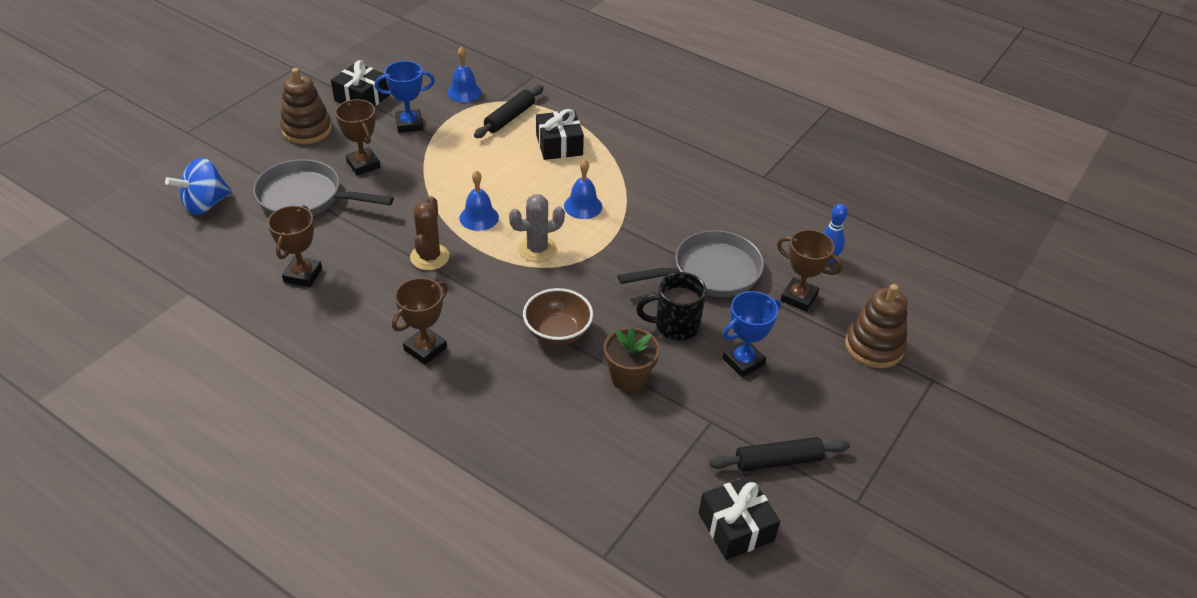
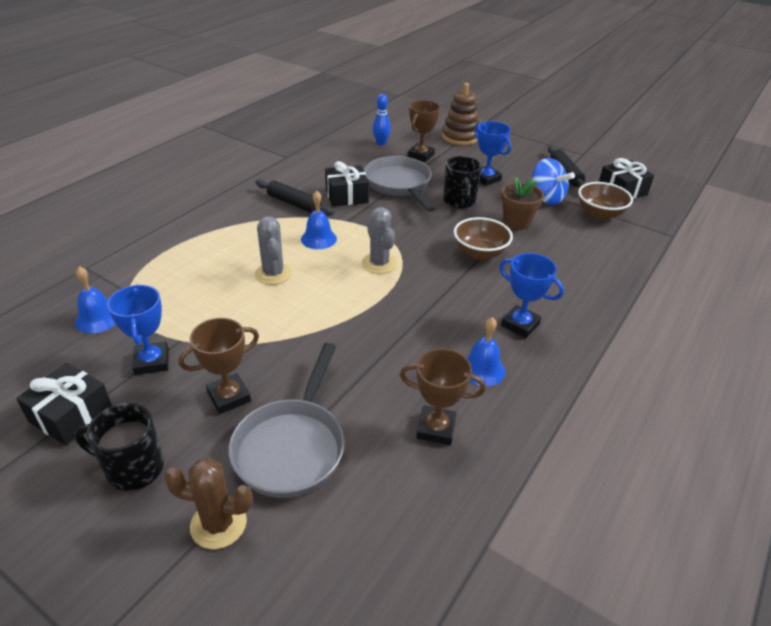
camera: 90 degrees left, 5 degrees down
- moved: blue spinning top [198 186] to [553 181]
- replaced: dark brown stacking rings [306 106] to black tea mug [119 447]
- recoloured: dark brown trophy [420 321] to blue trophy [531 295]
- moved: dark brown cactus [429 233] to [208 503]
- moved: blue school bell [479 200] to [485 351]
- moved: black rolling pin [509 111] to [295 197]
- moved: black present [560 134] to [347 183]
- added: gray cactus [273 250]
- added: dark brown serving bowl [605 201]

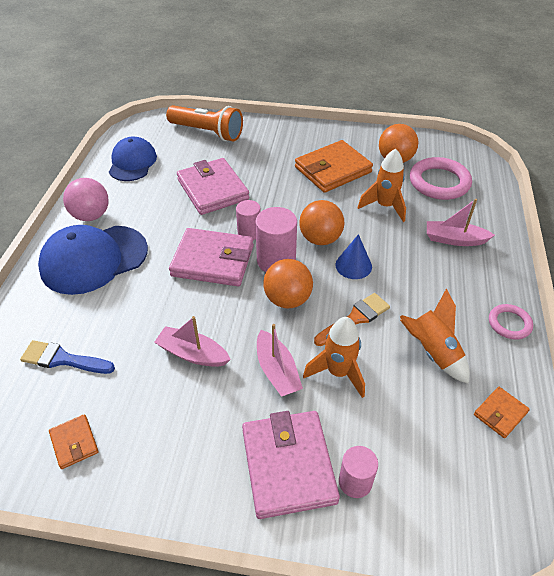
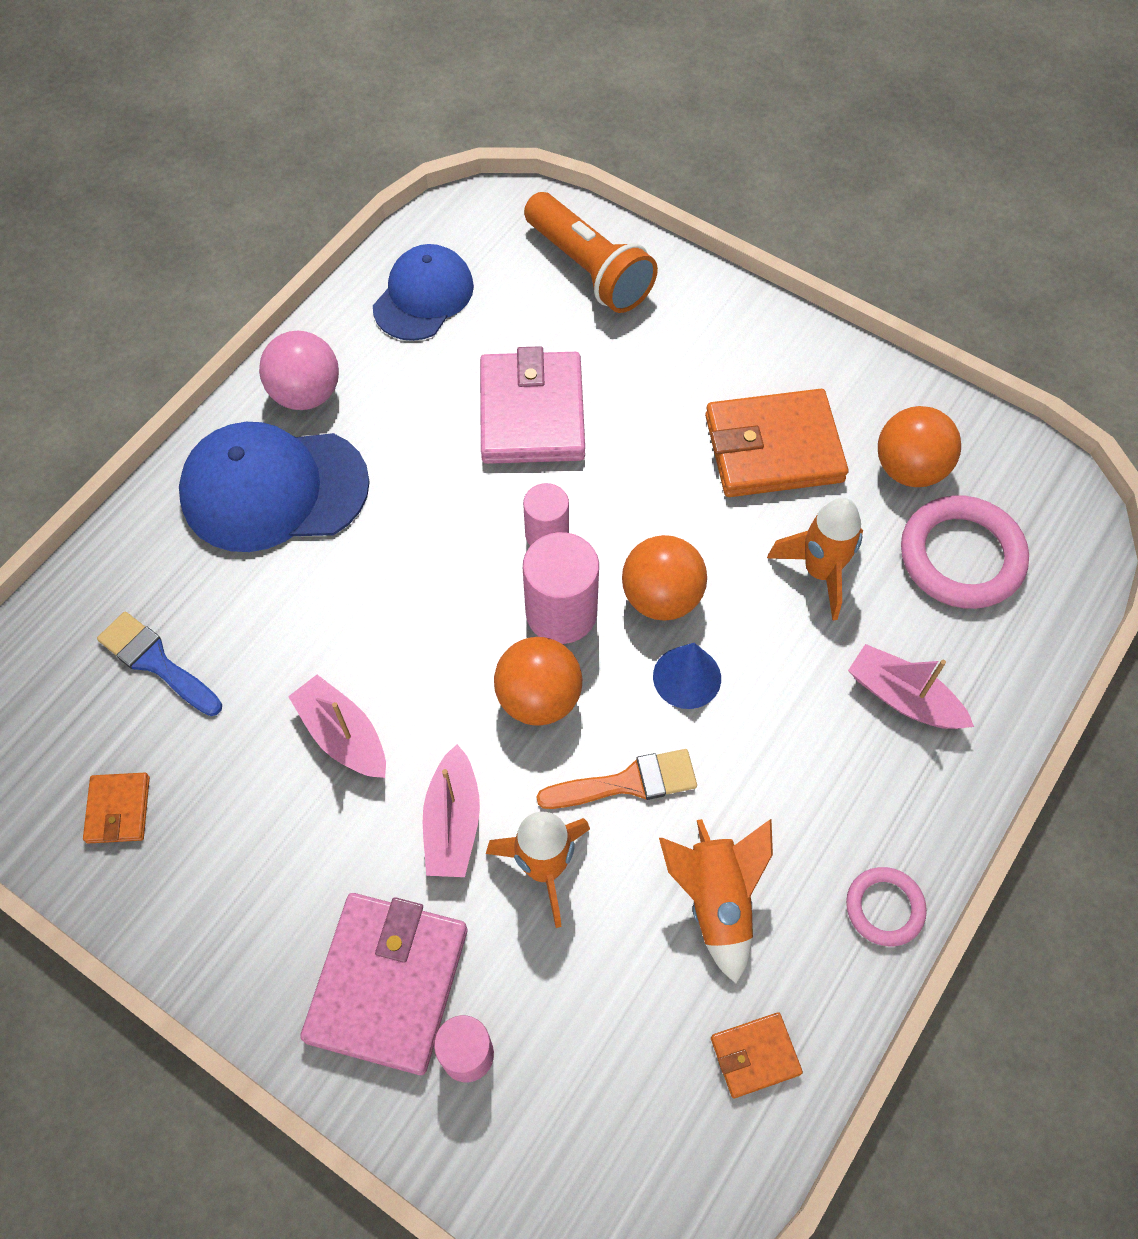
camera: 25 degrees right, 15 degrees up
- removed: pink wallet [211 257]

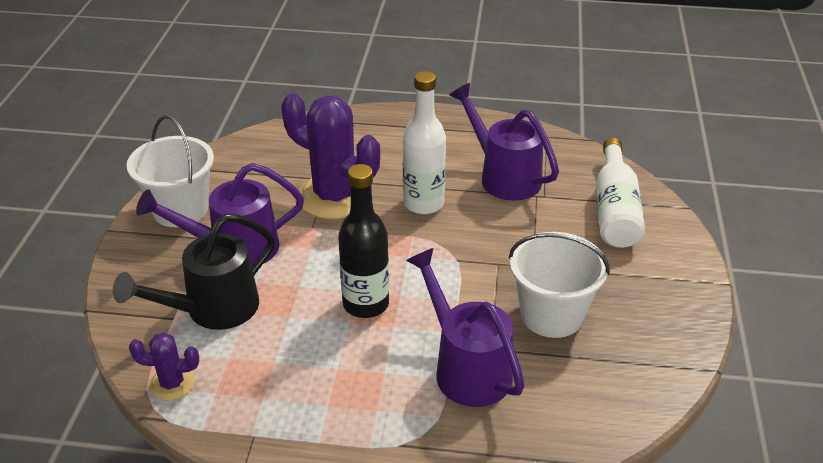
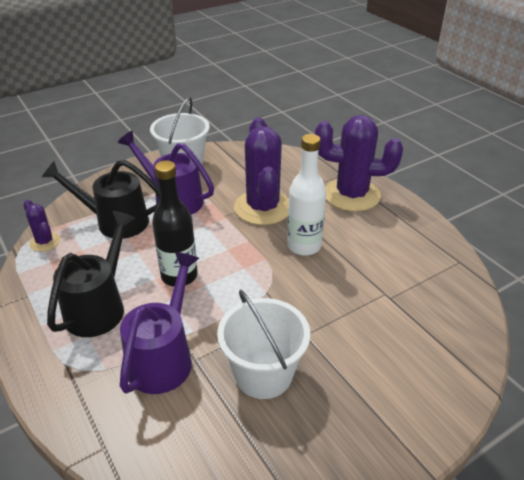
camera: 50 degrees right, 0 degrees up
- removed: violet sprinkling can [504 142]
- removed: snow-white flask [620 193]
- added: black sprinkling can [91 274]
- added: violet cactus [359 163]

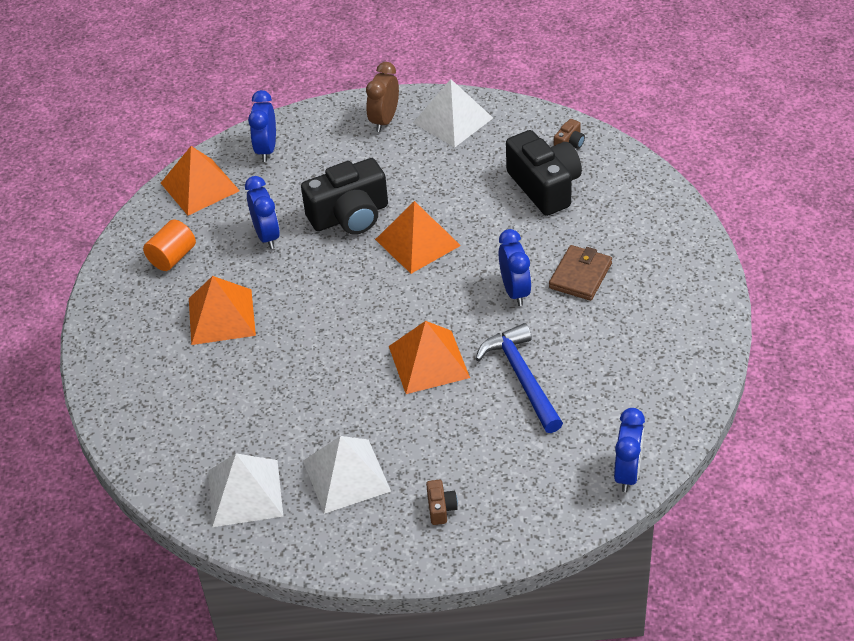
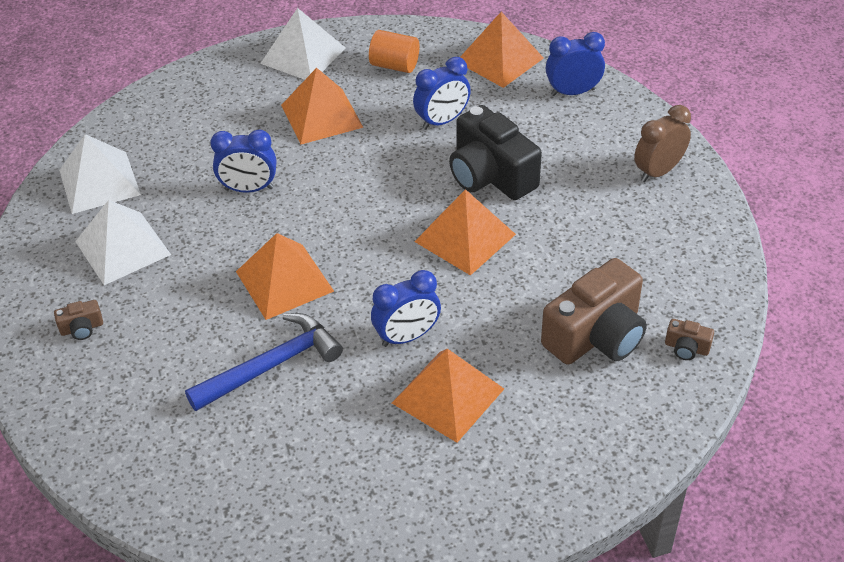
camera: 75 degrees right, 0 degrees up
- turned: dark brown bedside clock [382 97] = [662 143] 45 degrees counterclockwise
- moved: snow-white solid pyramid [453 113] to [303 44]
- recoloured: black compact camera [544 173] to dark brown compact camera [594 311]
- replaced: dark brown wallet [580 273] to orange-coloured solid pyramid [448 395]
- moved: blue bedside clock [629 450] to [243 161]

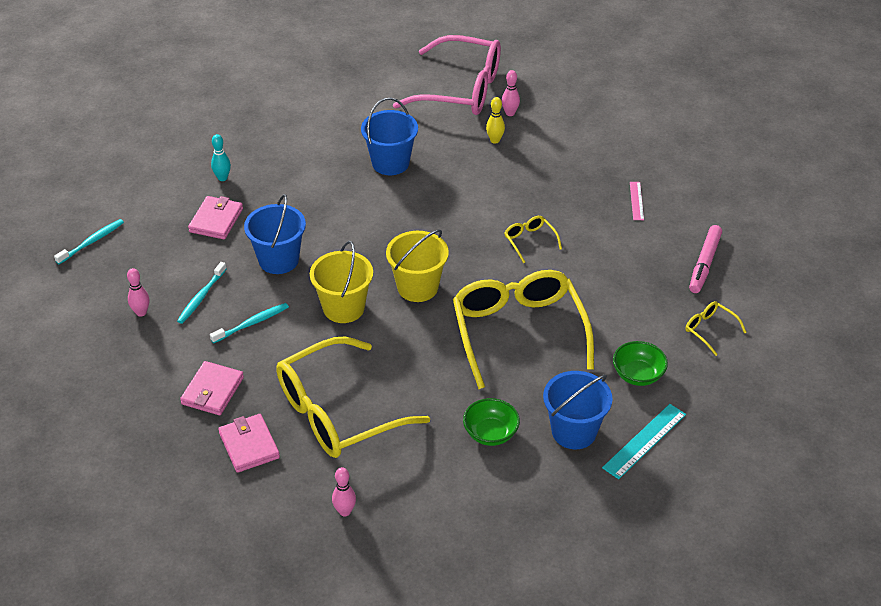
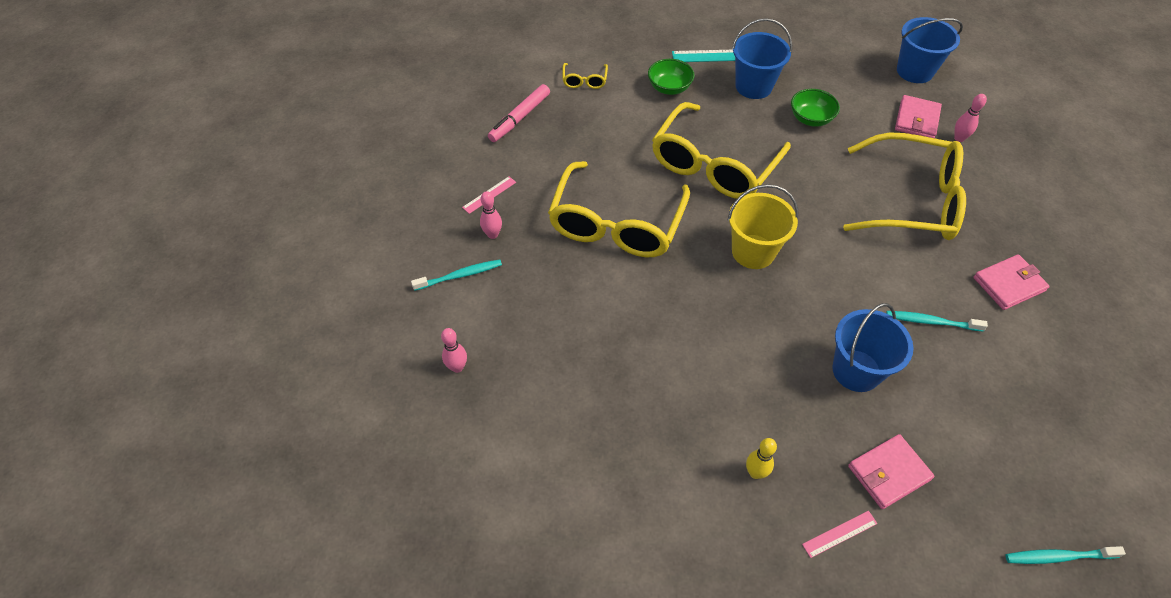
camera: 135 degrees left, 10 degrees up
- moved: pink tenpin [138 292] to [491 215]
- moved: aqua toothbrush [202 293] to [456 275]
- replaced: aqua tenpin [221 157] to pink ruler [840 534]
- moved: pink wallet [249 443] to [918 116]
- removed: yellow pail [341 282]
- moved: blue pail [389 136] to [930 50]
- removed: pink eyeglasses [447 75]
- moved: yellow tenpin [495 120] to [761 458]
- resized: yellow eyeglasses [533 239] = [619 209] x2.45
- turned: pink felt pen [705 259] = [519 113] 150 degrees clockwise

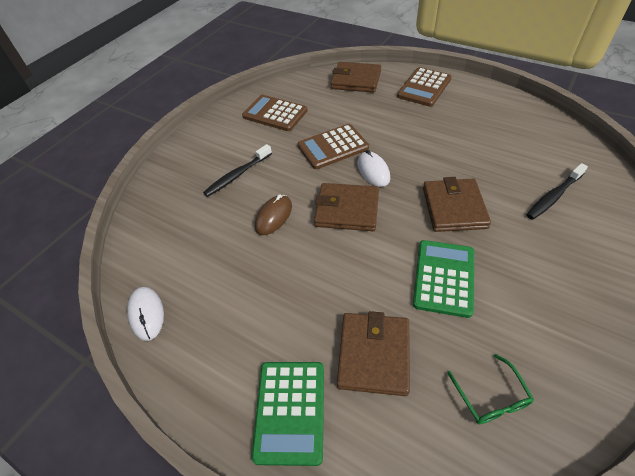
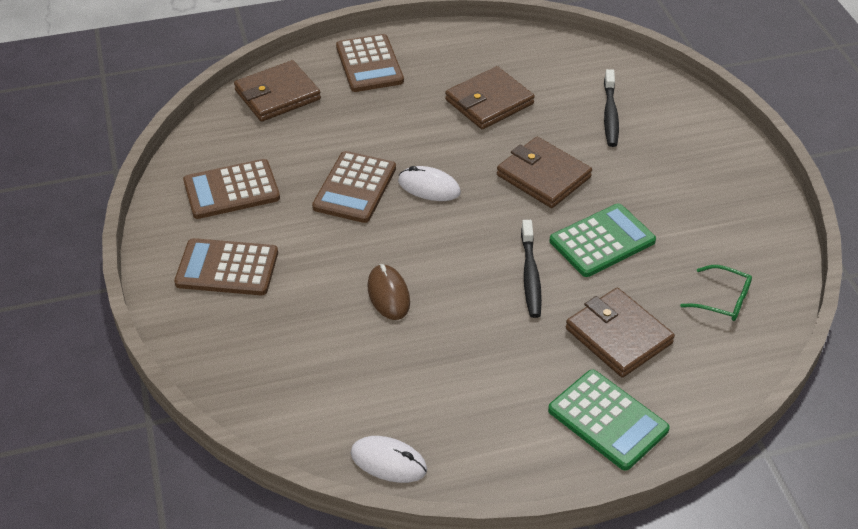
camera: 50 degrees left, 5 degrees down
- moved: black toothbrush [237 170] to [531 269]
- moved: dark brown wallet [346 207] to [490 97]
- turned: leaf-green adding machine [443 279] = [603 240] 90 degrees clockwise
- added: dark brown adding machine [226 266]

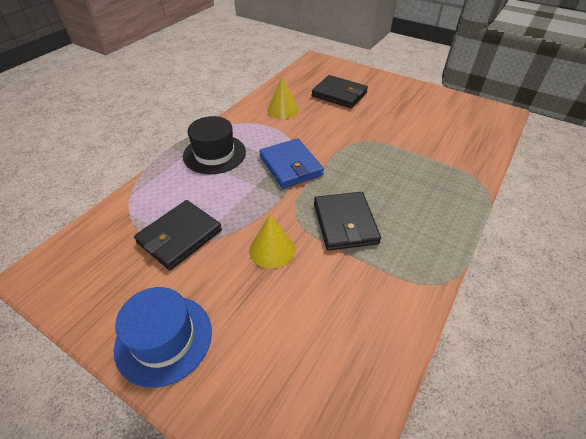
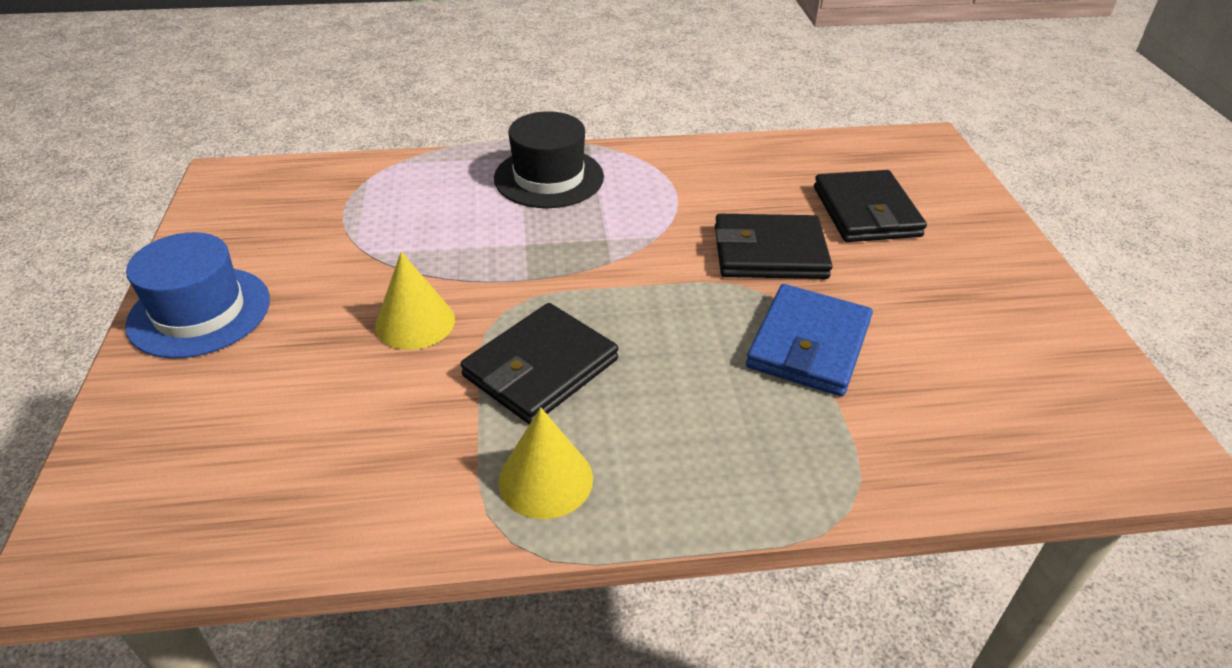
camera: 50 degrees right, 5 degrees down
- moved: black wallet [178 235] to [774 246]
- moved: blue wallet [291 163] to [809 340]
- moved: yellow cone [283 98] to [545 463]

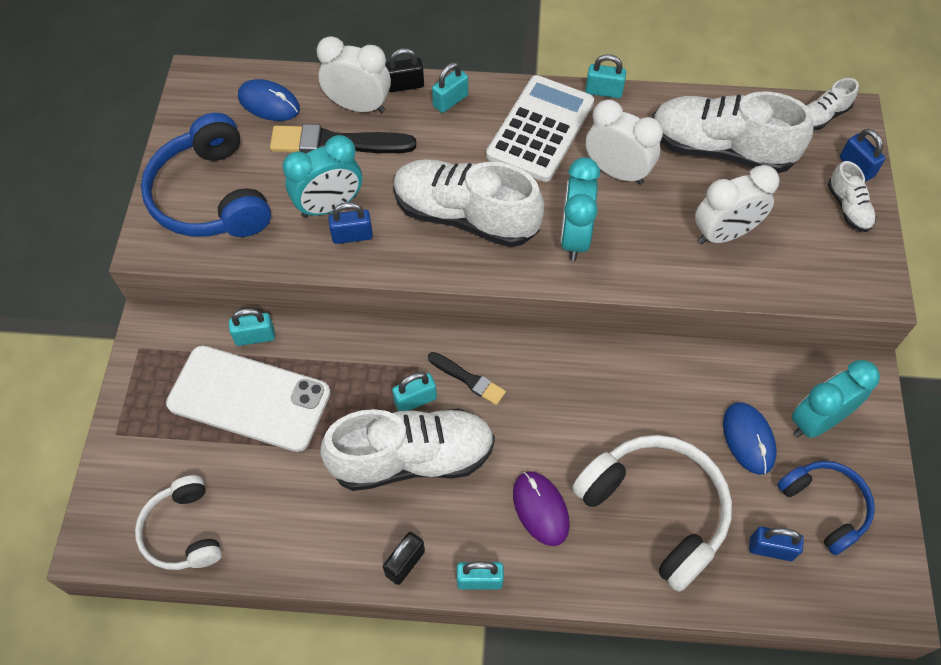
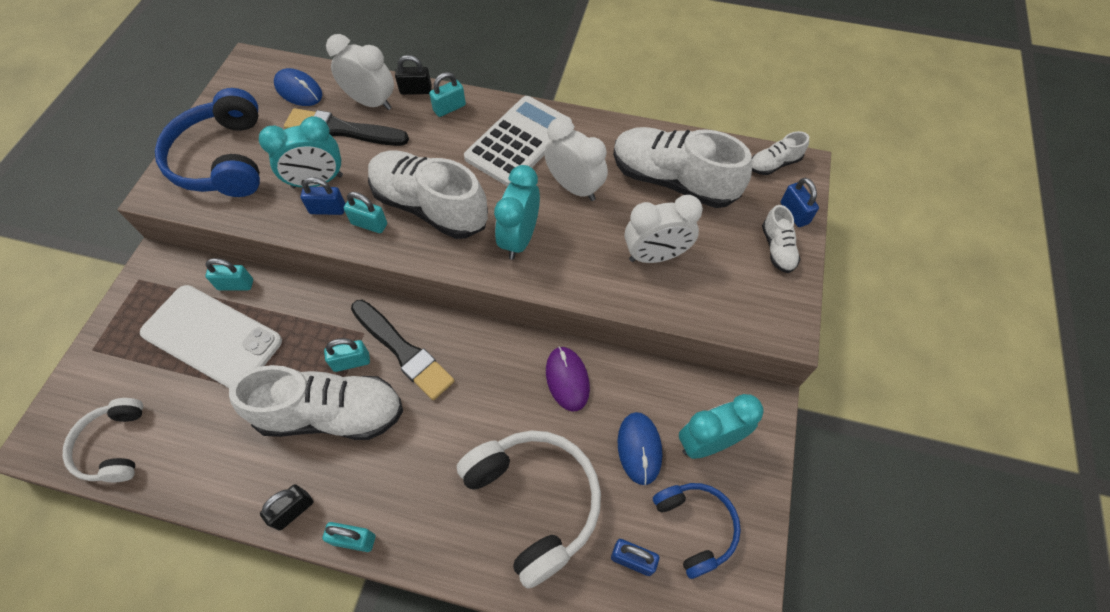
camera: 10 degrees right, 0 degrees up
- resized: black paintbrush [467 378] = [402 350] x1.77
- moved: violet computer mouse [541 508] to [568 379]
- moved: aqua lock [605 76] to [365 212]

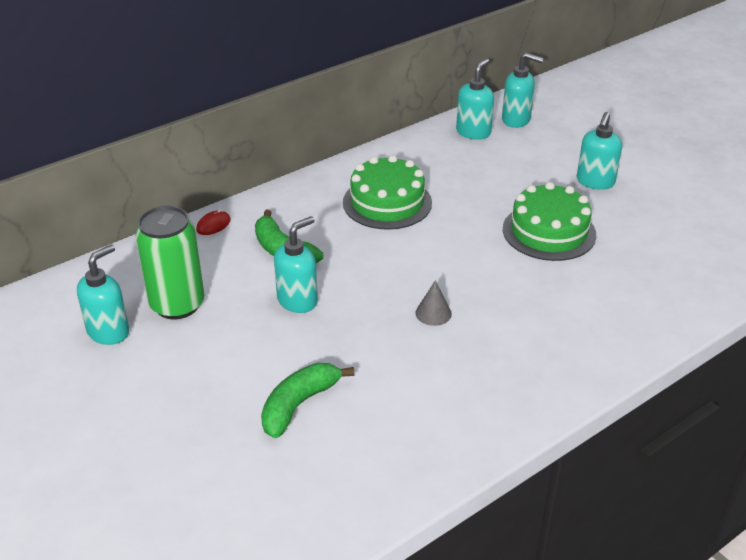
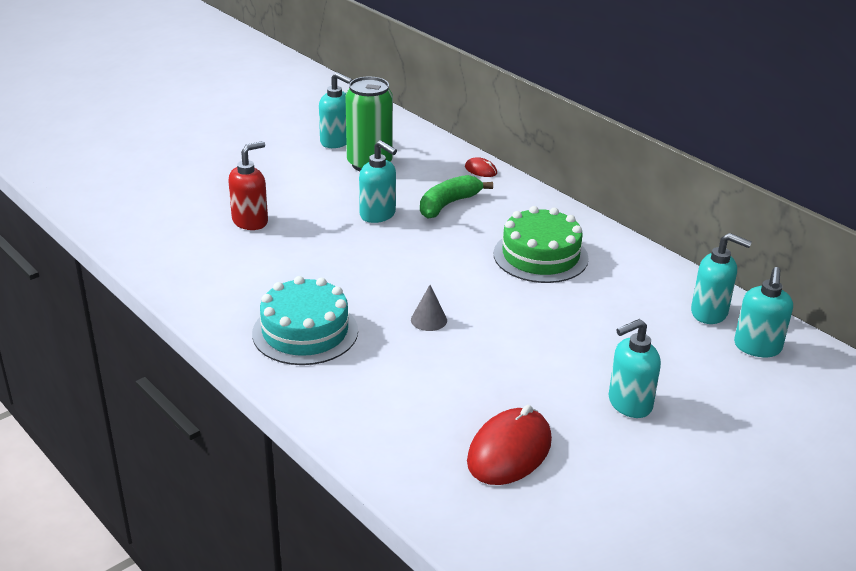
camera: 85 degrees right, 5 degrees down
- replaced: leaf-green toy banana [308 400] to scarlet pump bottle [248 185]
- moved: gray cone [433 303] to [429 308]
- removed: leaf-green gateau [549 221]
- turned: aqua pump bottle [599 151] = [635 368] 45 degrees counterclockwise
- added: aqua gateau [305 320]
- added: scarlet computer mouse [509 445]

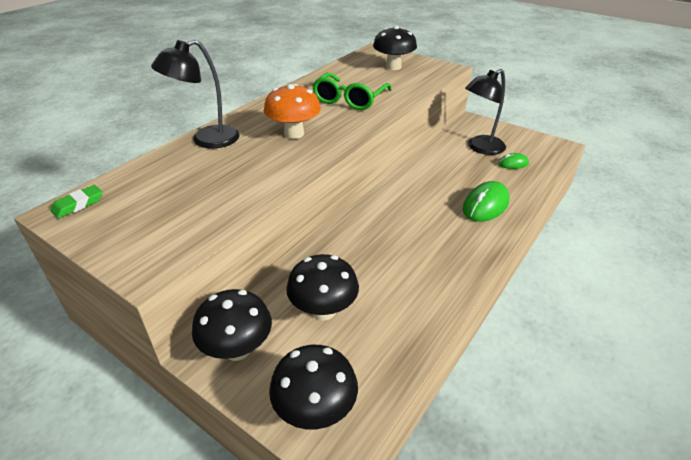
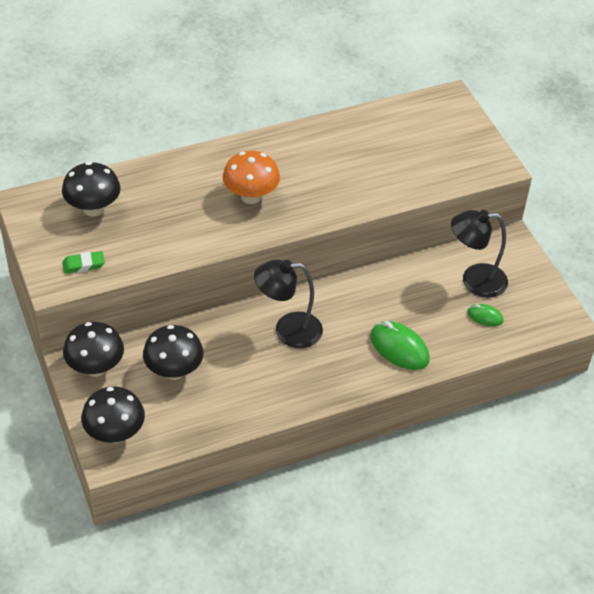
camera: 30 degrees right, 10 degrees up
- moved: leaf-green pencil eraser [76 202] to [83 262]
- moved: black desk lamp [195 93] to [288 304]
- removed: leaf-green eyeglasses [352 91]
- moved: black fungus [395 48] to [91 189]
- turned: leaf-green computer mouse [486 201] = [400 345] 60 degrees clockwise

